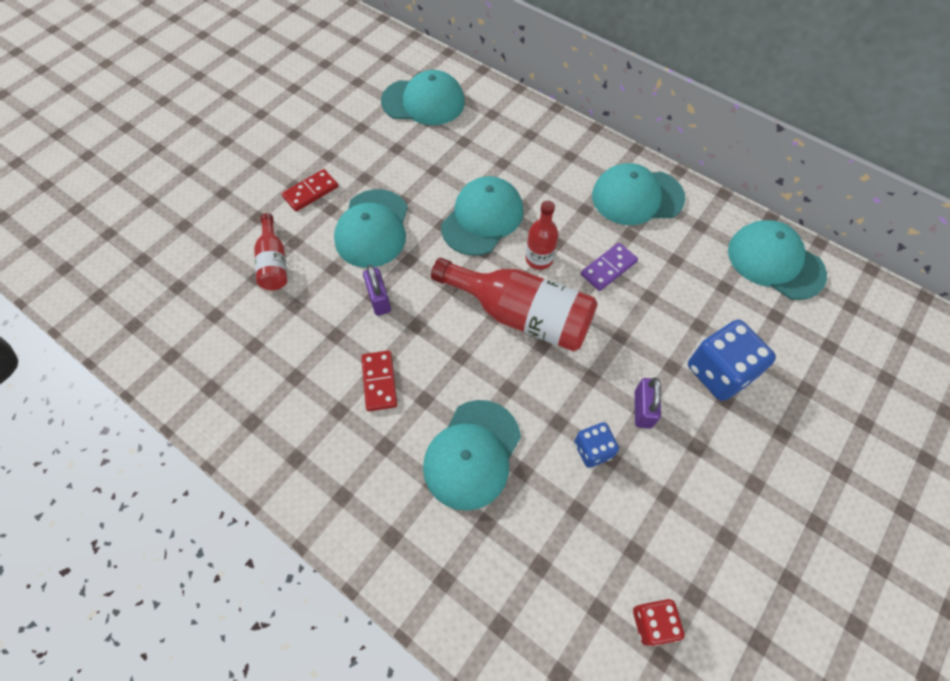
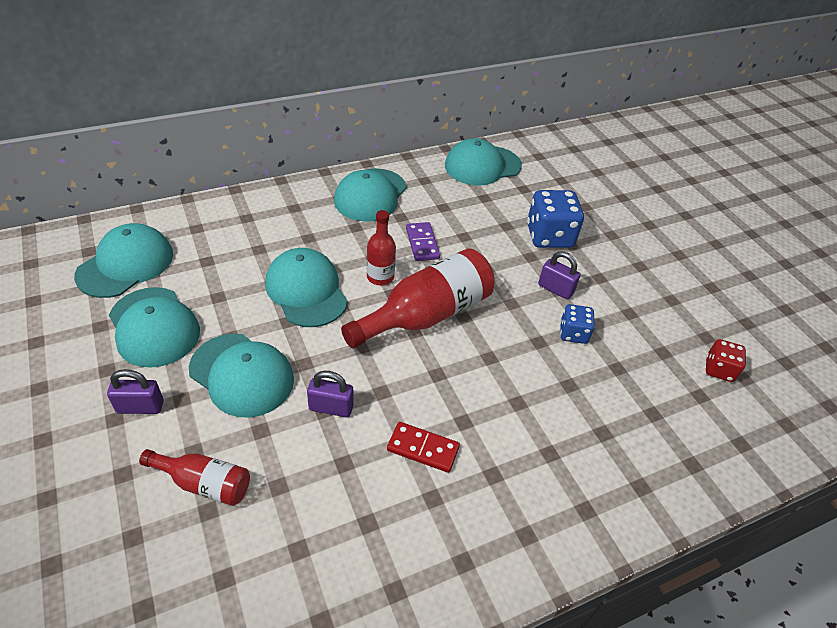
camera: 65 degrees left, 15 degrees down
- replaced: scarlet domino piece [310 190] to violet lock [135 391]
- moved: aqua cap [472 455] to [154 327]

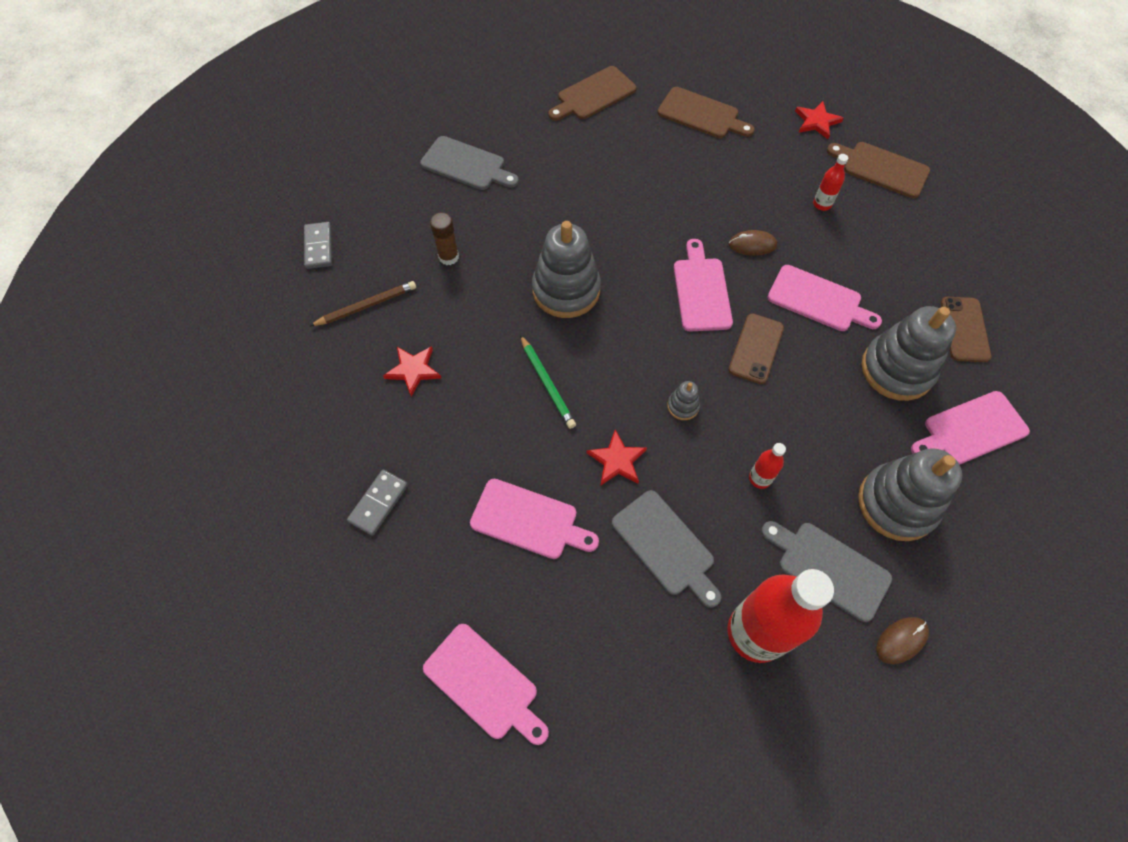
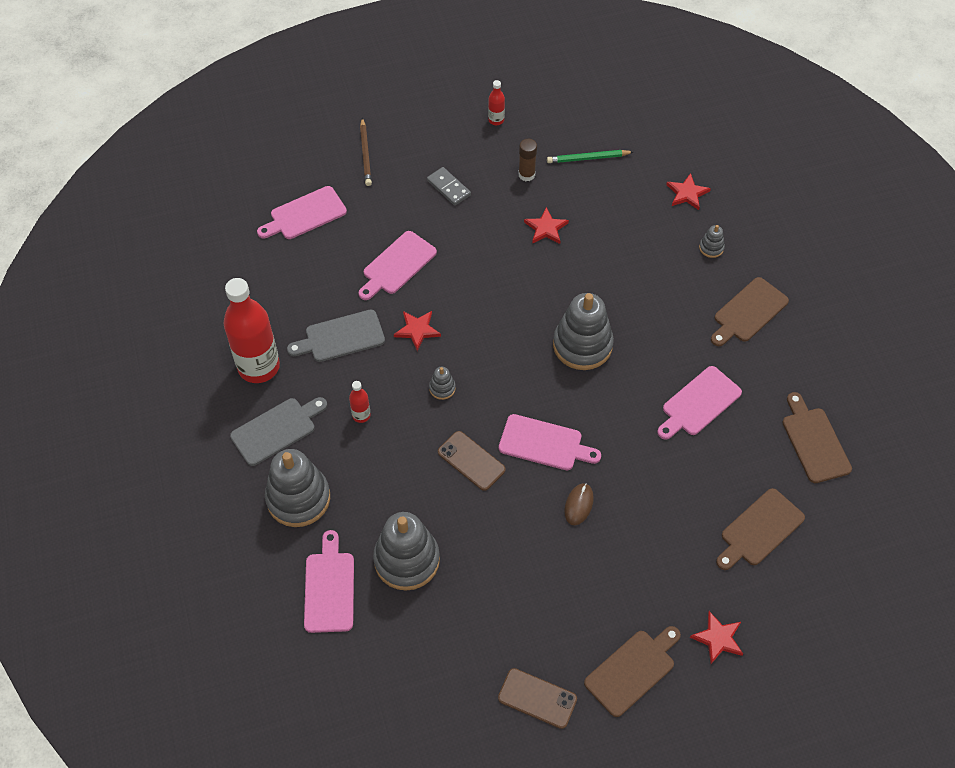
camera: 110 degrees right, 5 degrees down
- replaced: gray domino piece [318 245] to scarlet star shape [688 191]
- moved: dark brown pencil [363 303] to [366 152]
- recoloured: gray bread board [469 163] to dark brown bread board [750 311]
- moved: dark brown glue [444 238] to [527 160]
- moved: leaf-green pencil [548 382] to [590 156]
- moved: pink bread board [825 298] to [699 403]
- moved: scarlet flask [830 182] to [496 102]
- removed: dark brown computer mouse [902 640]
- moved: dark brown phone [966 329] to [537 698]
- added: gray stacking rings [712 241]

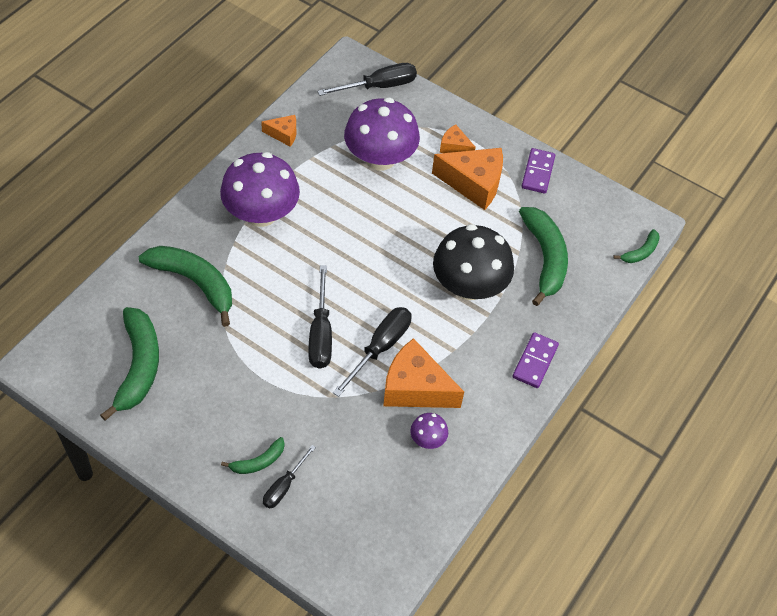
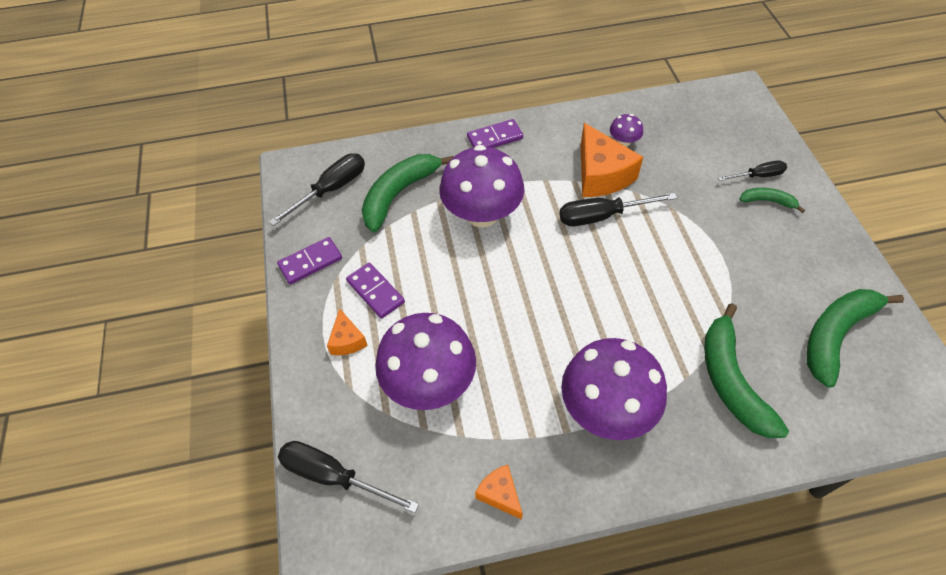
camera: 130 degrees left, 0 degrees up
- moved: black flat screwdriver [320 317] to [317 189]
- replaced: orange-coloured cheese [467 179] to violet domino piece [375 291]
- recoloured: black fungus [473 262] to violet fungus [482 186]
- removed: leaf-green toy banana [636 246]

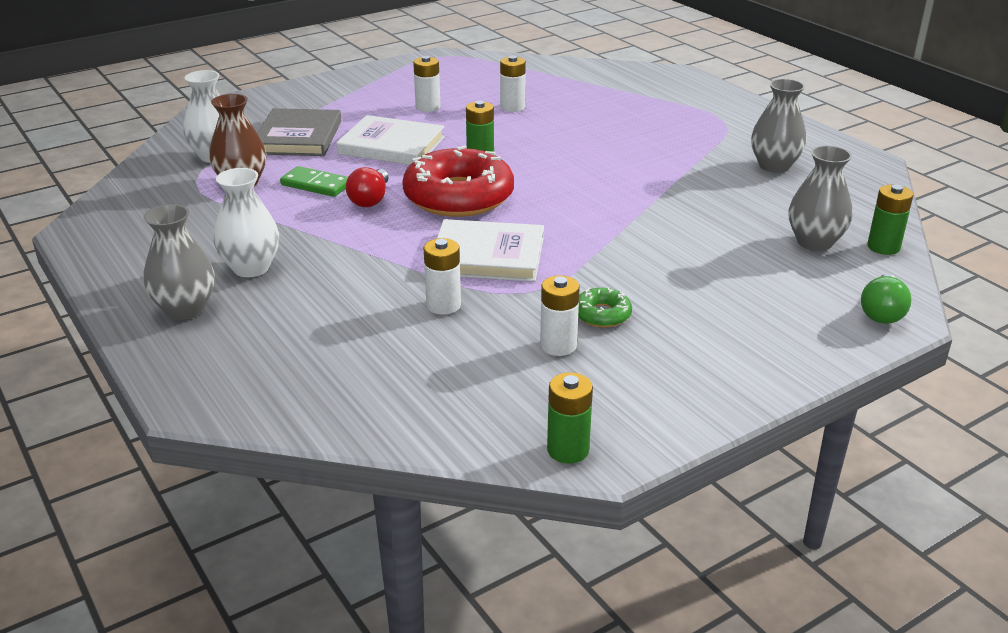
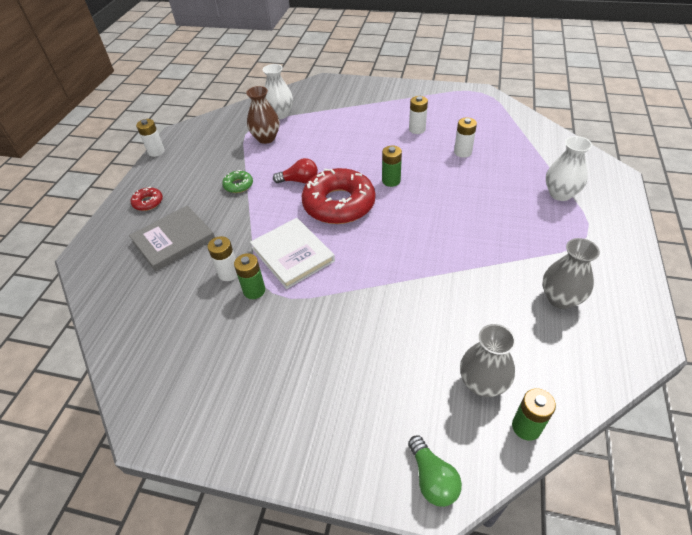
camera: 50 degrees right, 15 degrees up
- replaced: gray tall vase [179 262] to scarlet doughnut [146 199]
- moved: snow-white tall vase [246 222] to [569 168]
- moved: gray hardcover [299 132] to [172 238]
- removed: leaf-green domino piece [314 181]
- removed: snow-white hardcover [390 140]
- turned: scarlet light bulb [367 187] = [295 170] 150 degrees counterclockwise
- moved: snow-white power cell [560 315] to [150 138]
- moved: leaf-green power cell [570 418] to [249 276]
- moved: leaf-green doughnut [605 307] to [237 181]
- turned: leaf-green light bulb [886 299] = [435 471] 90 degrees counterclockwise

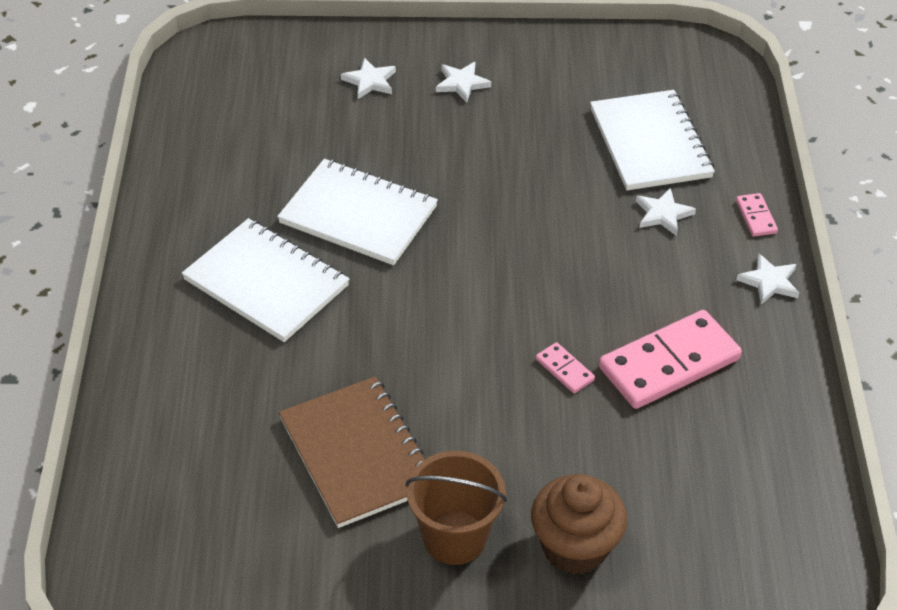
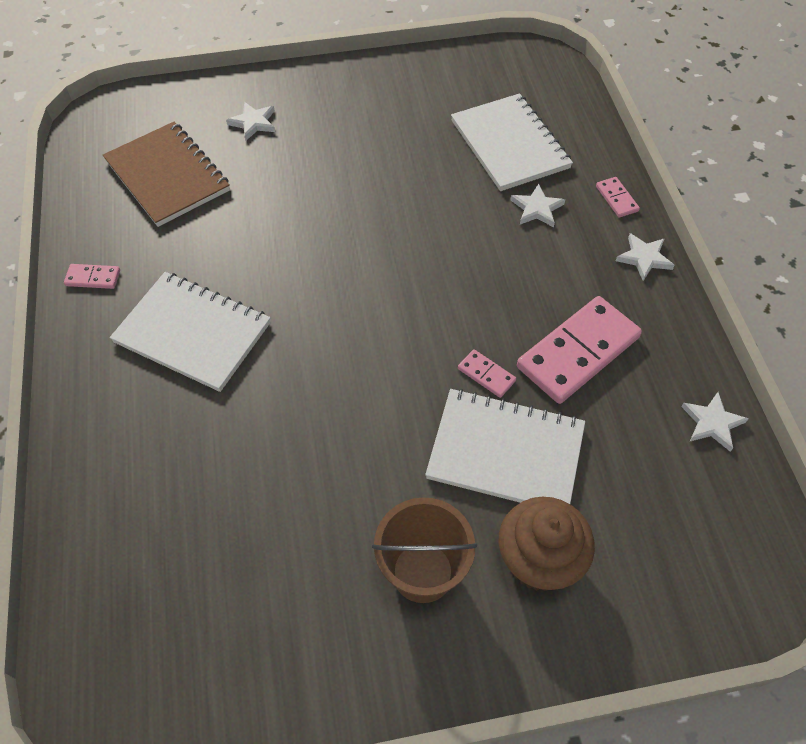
camera: 10 degrees left, 10 degrees up
- moved: snow-white exercise book [357 212] to [505 446]
- moved: dark brown exercise book [352 452] to [166 174]
- moved: snow-white star shape [463 82] to [715 422]
- added: pink domino piece [92 276]

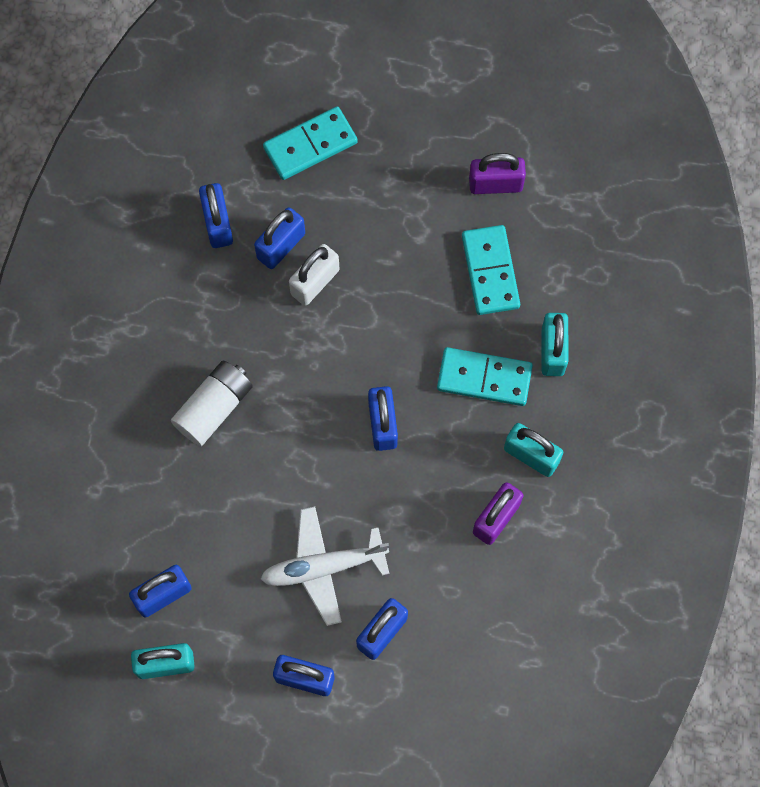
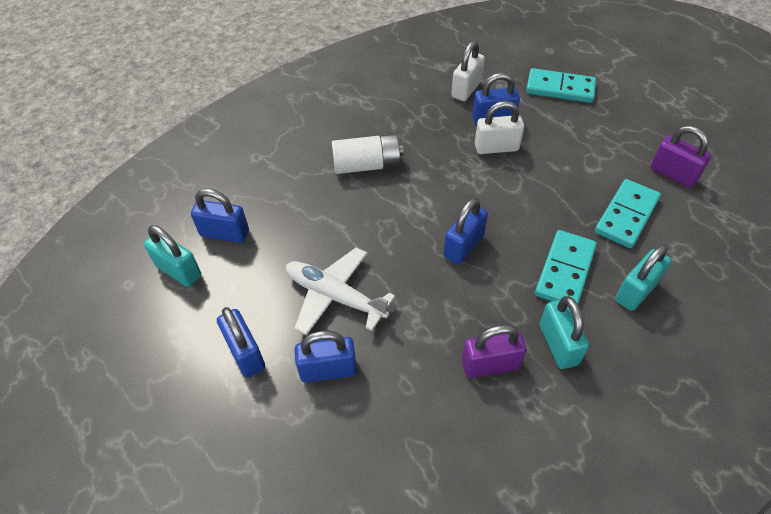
camera: 45 degrees right, 20 degrees down
- recoloured: blue lock [216 215] to snow-white lock [468 71]
- turned: aqua domino piece [485 376] = [566 267] 60 degrees clockwise

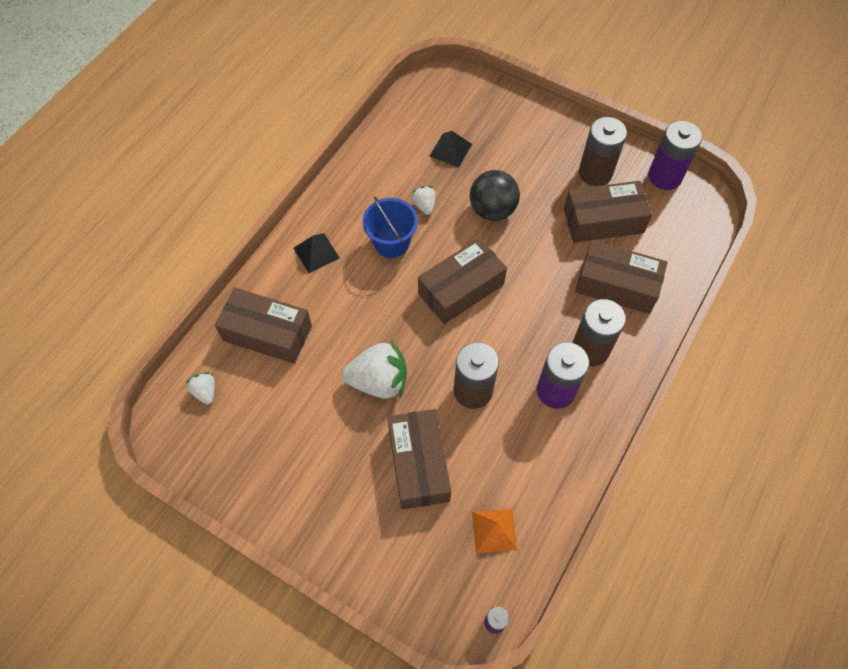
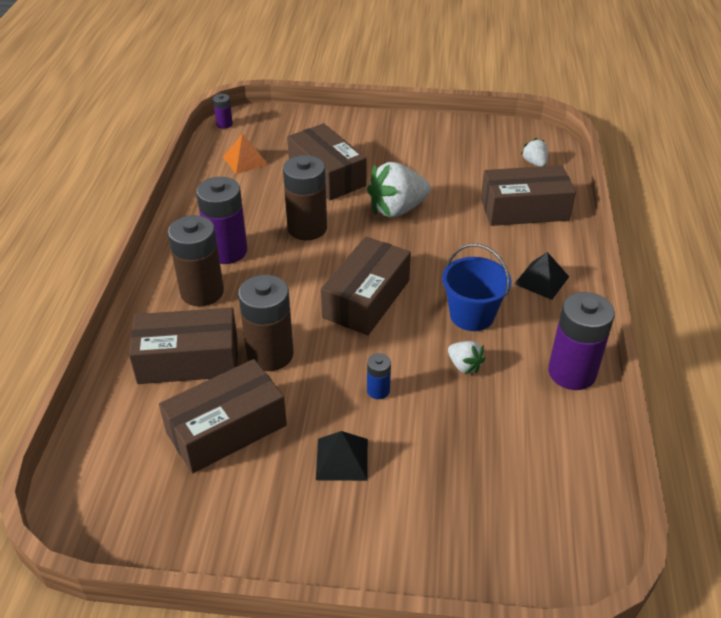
camera: 155 degrees right, 20 degrees down
- turned: snow-white strawberry [200 388] = [534 152] 150 degrees counterclockwise
- moved: black solid pyramid [451 149] to [342 456]
- replaced: black play ball [495 195] to blue power cell [379 376]
- moved: dark brown power cell [603 151] to [266 323]
- moved: violet power cell [675 155] to [581 341]

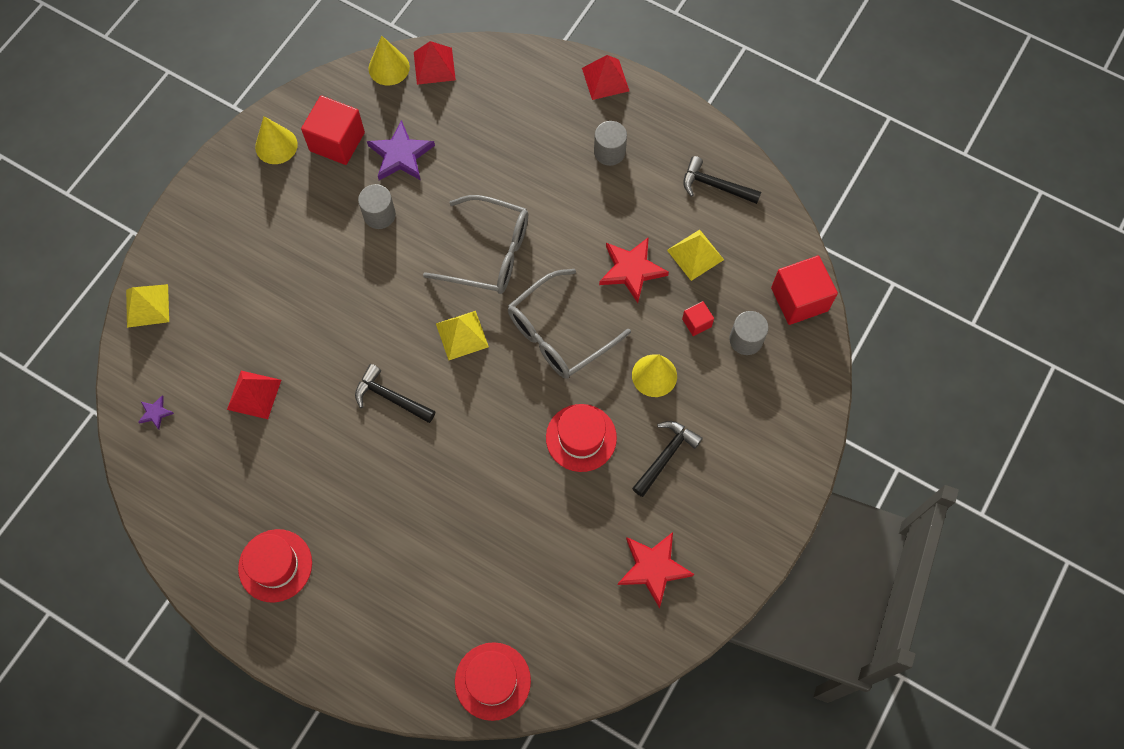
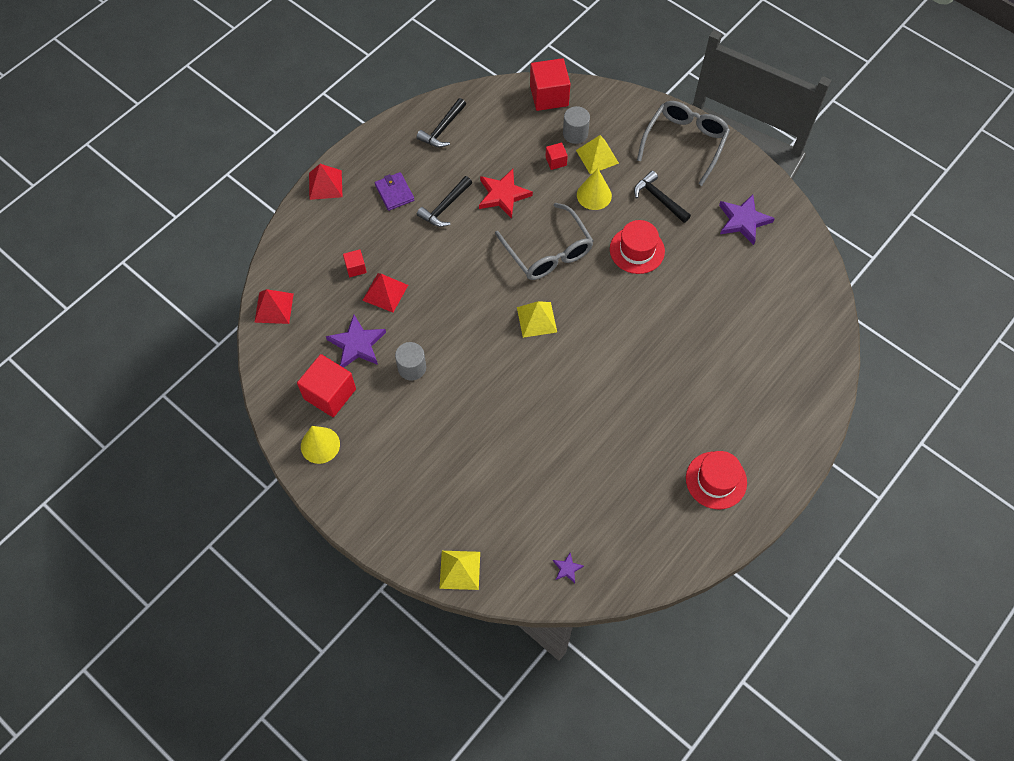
camera: 80 degrees left, 5 degrees down
- moved: scarlet solid pyramid [254 395] to [385 292]
- moved: black hammer [395 393] to [444 201]
- removed: yellow cone [389 60]
- moved: gray eyeglasses [475 244] to [683 143]
- removed: scarlet top hat [493 681]
- replaced: gray solid cylinder [610 143] to violet wallet [394 191]
- recoloured: scarlet star shape [656 570] to violet star shape [747 219]
- moved: yellow solid pyramid [695 255] to [597 154]
- added: scarlet solid cube [355 263]

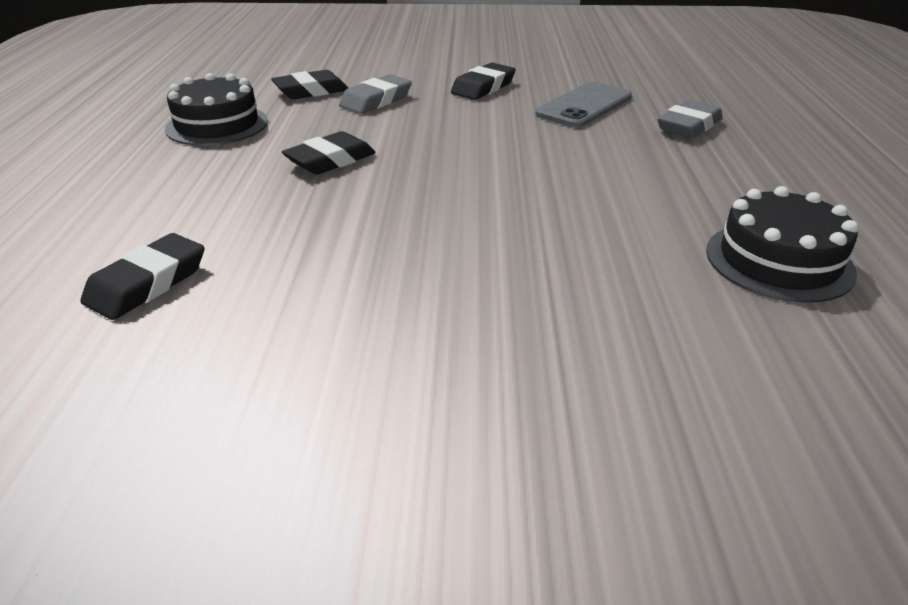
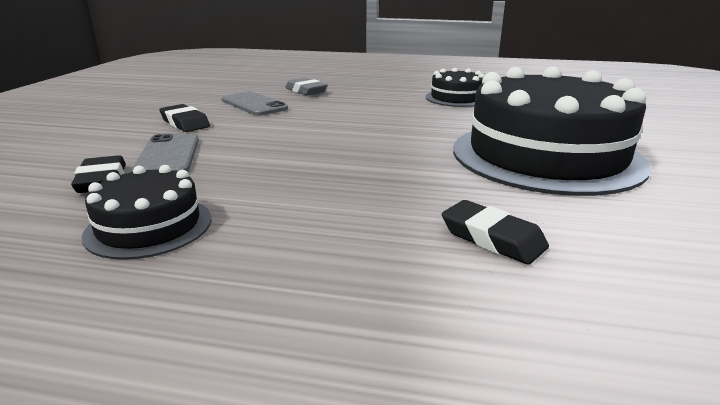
camera: 80 degrees left, 10 degrees down
- removed: black pencil eraser [328 153]
- replaced: gray pencil eraser [375 94] to gray phone [165 153]
- added: black gateau [552 131]

